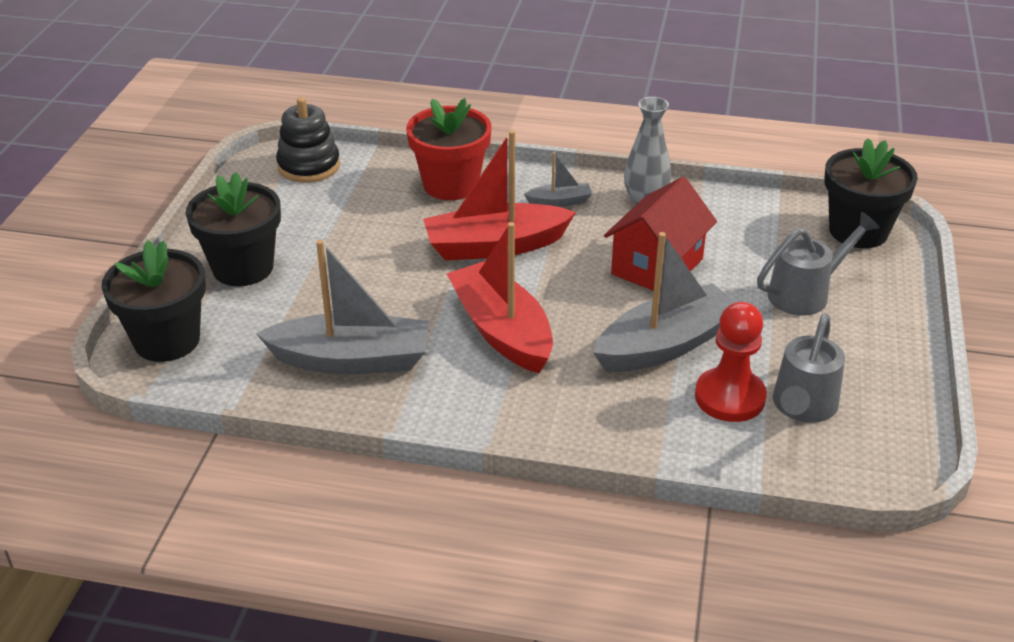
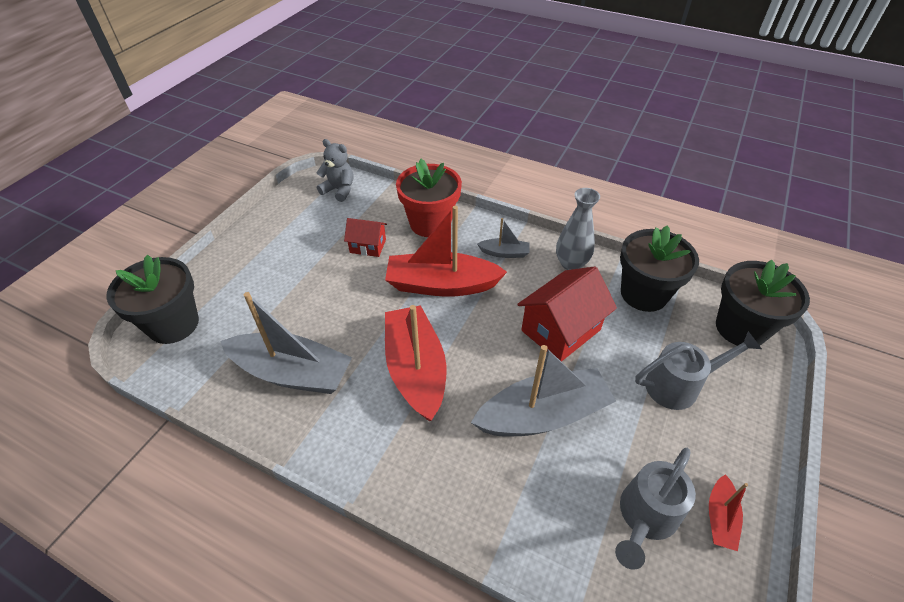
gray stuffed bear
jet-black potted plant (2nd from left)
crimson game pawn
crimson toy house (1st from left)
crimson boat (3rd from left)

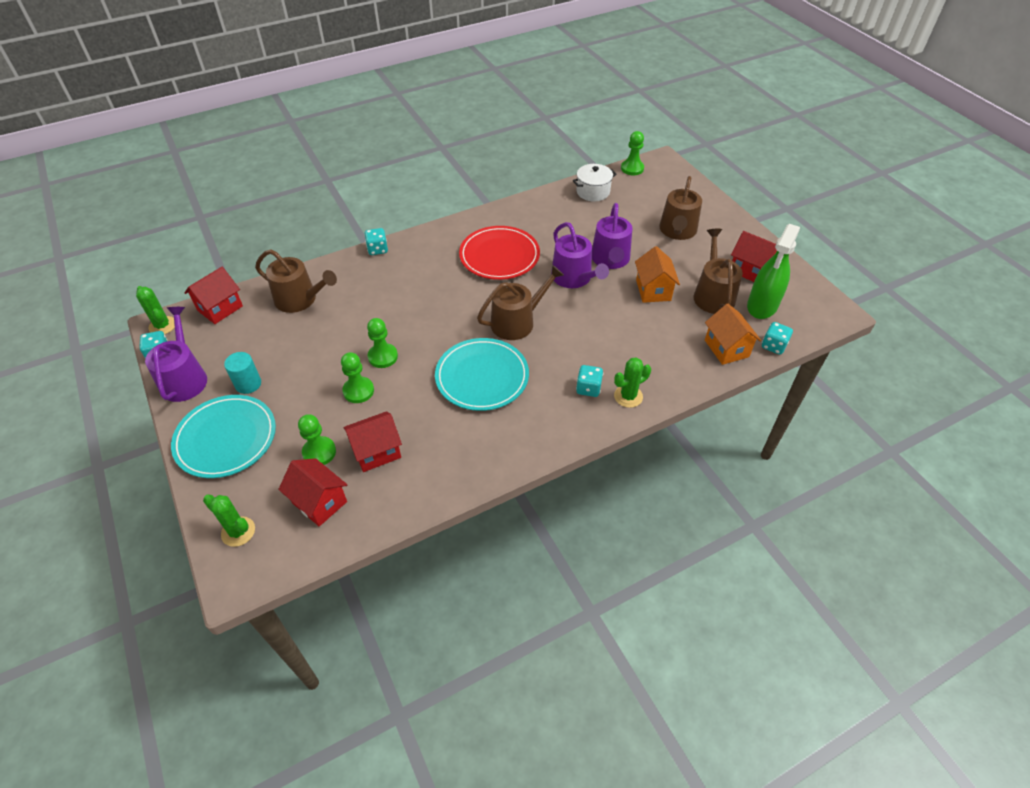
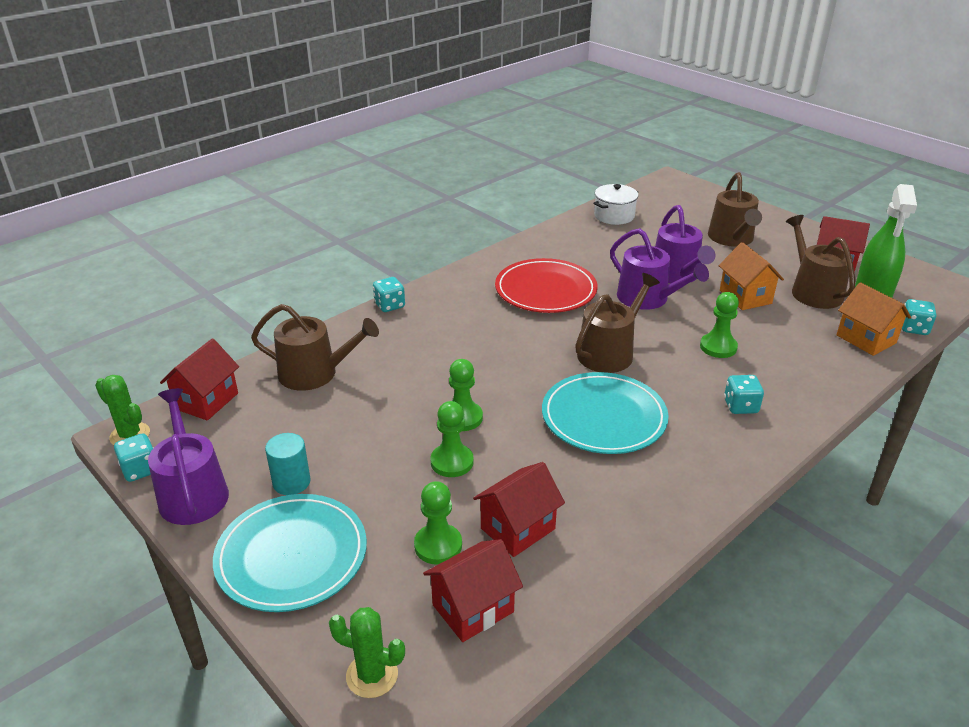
green game pawn (4th from left)
green cactus (3rd from left in the first image)
crimson toy house (2nd from left)

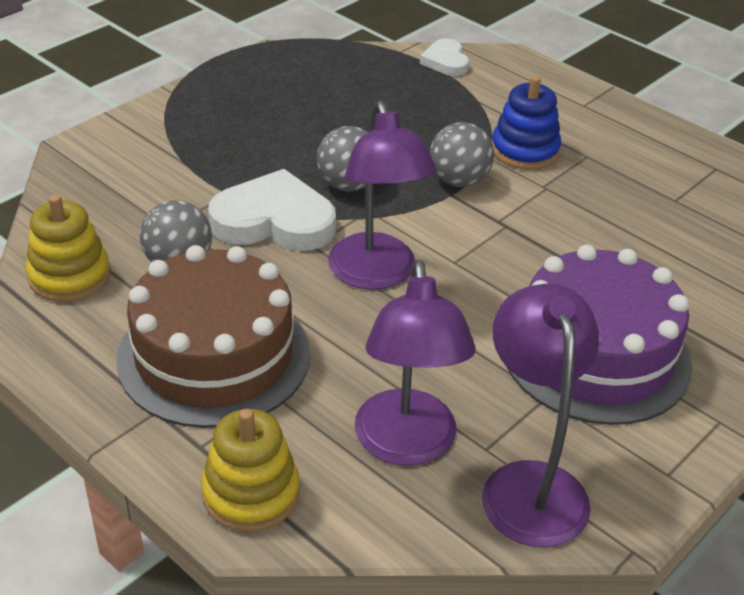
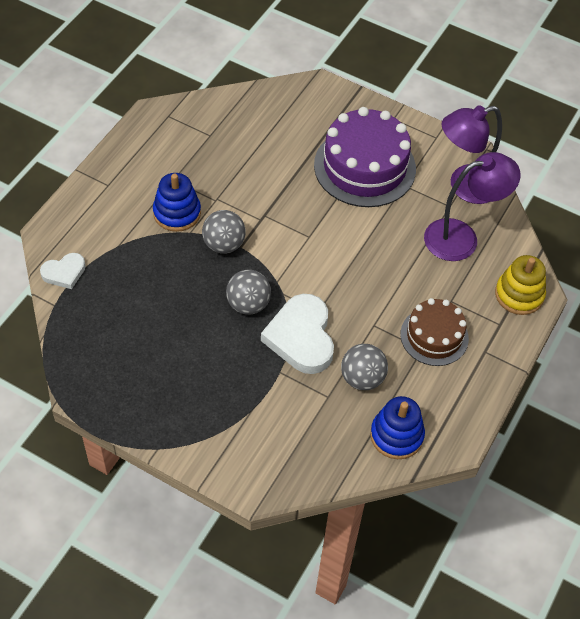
purple lamp (1st from left in the first image)
royal blue ring stacker (2nd from left)
russet gateau

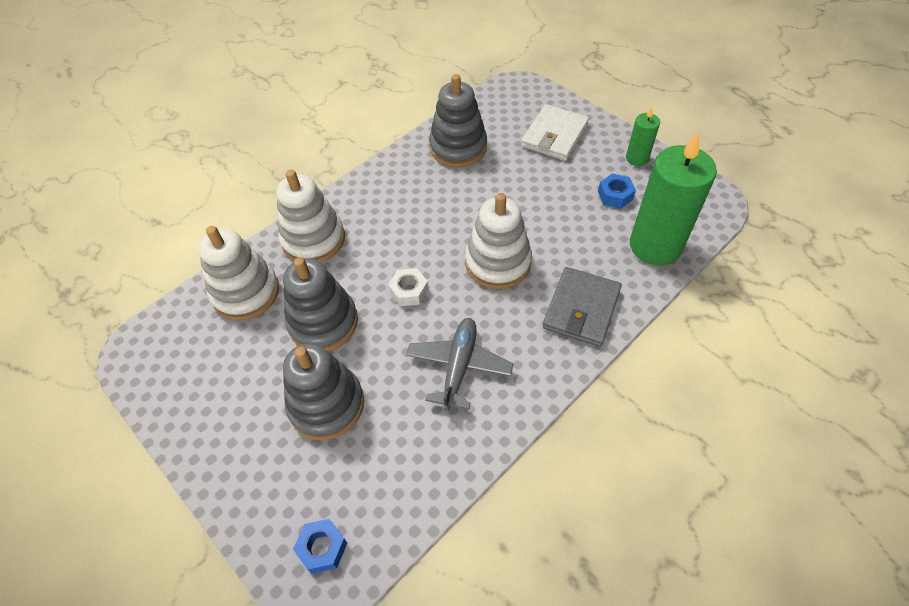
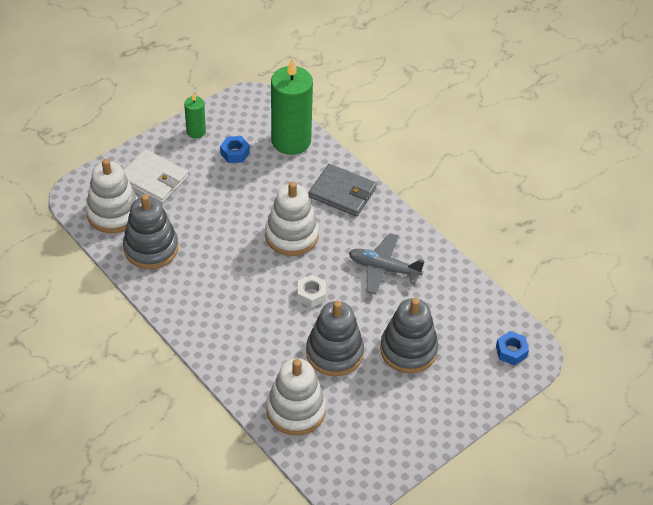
white ring stacker (1st from left)

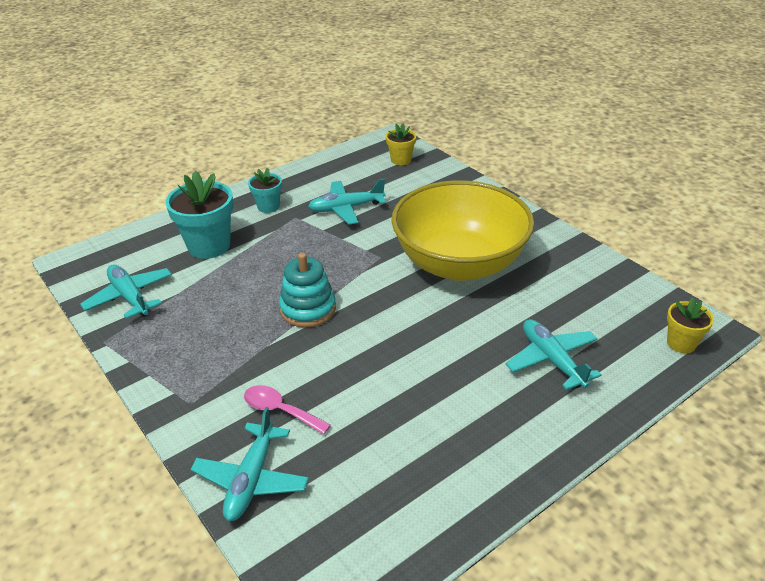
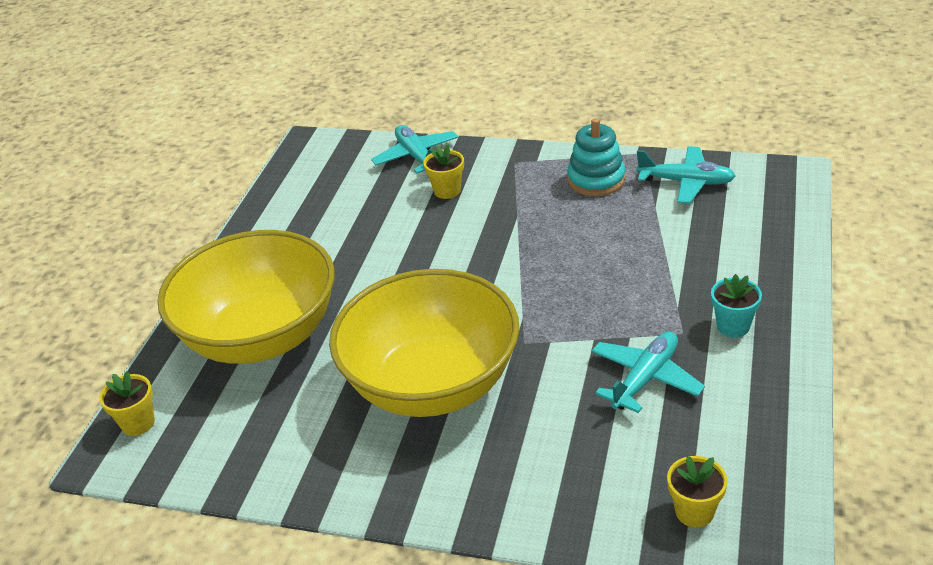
teal potted plant (1st from left in the first image)
teal ring stacker
golden deep dish (1st from left)
golden potted plant (2nd from left)

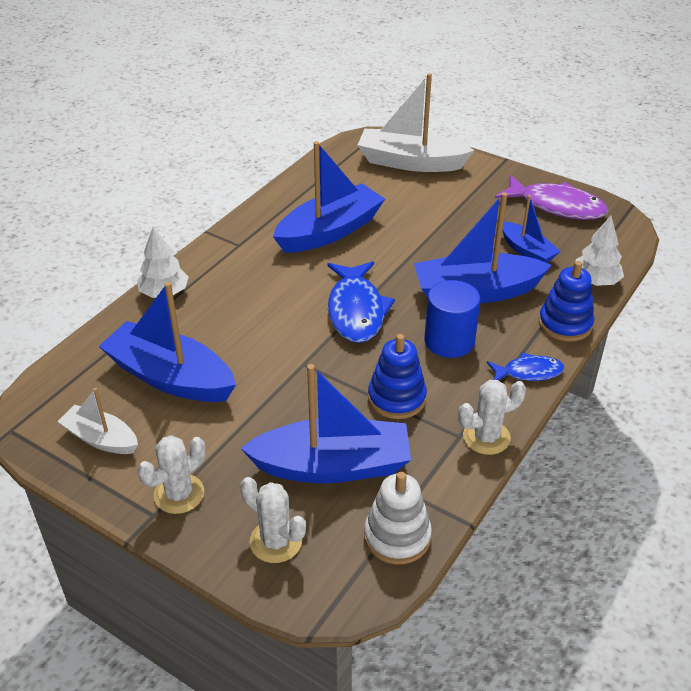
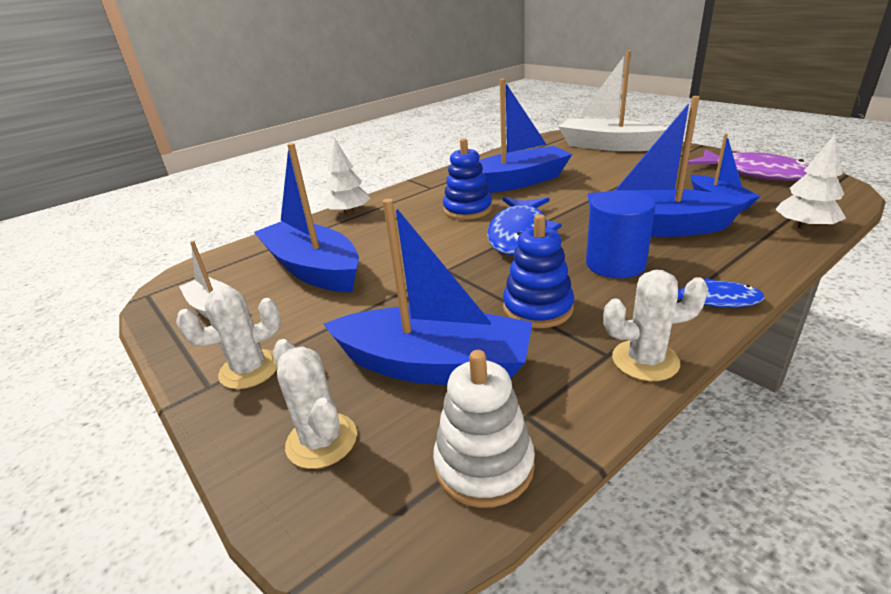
royal blue ring stacker (1st from left)

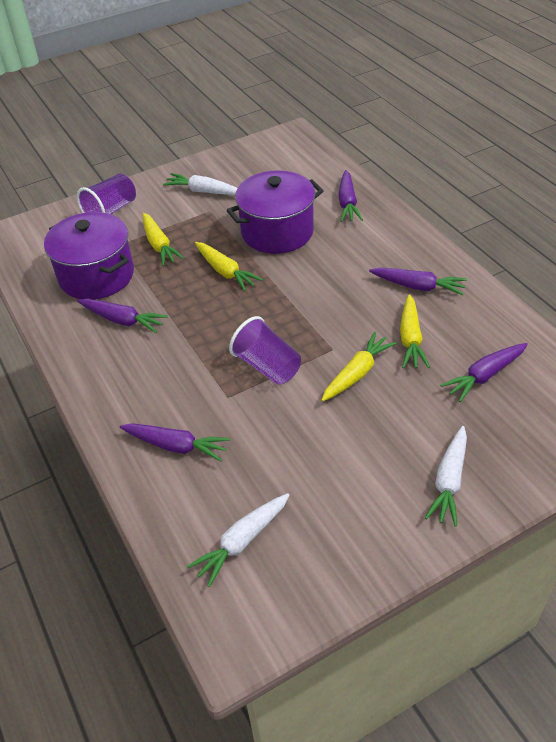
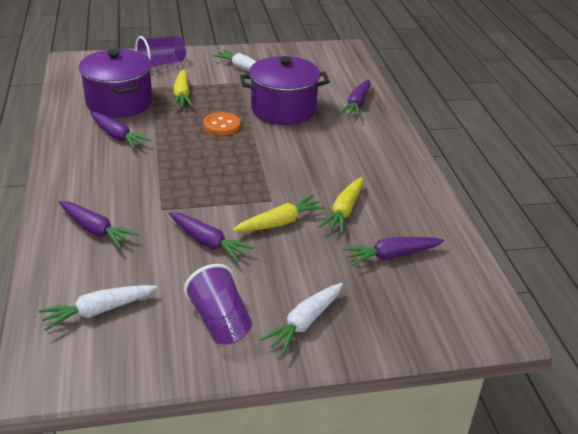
orange button
purple carrot (3rd from left)
purple tumbler (2nd from left)

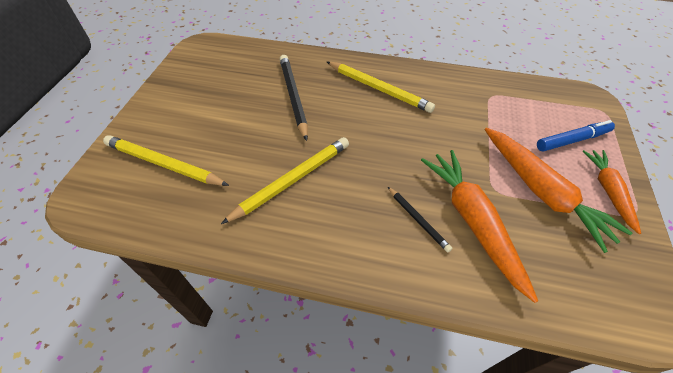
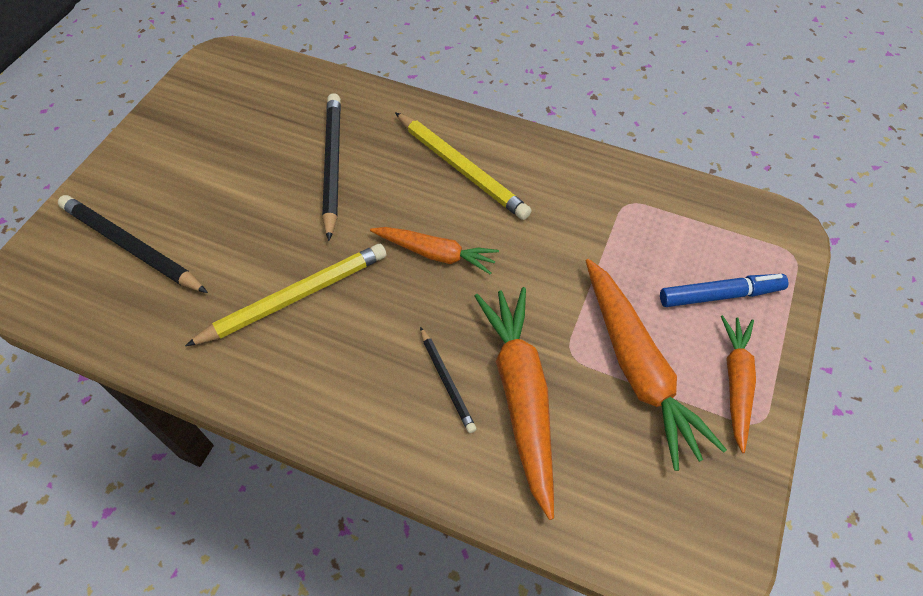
jet-black pencil (1st from left)
orange carrot (1st from left)

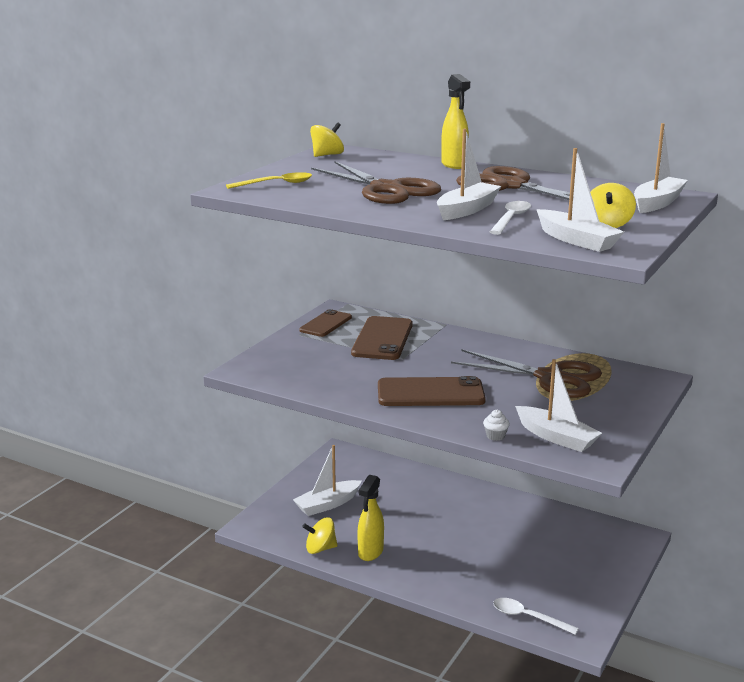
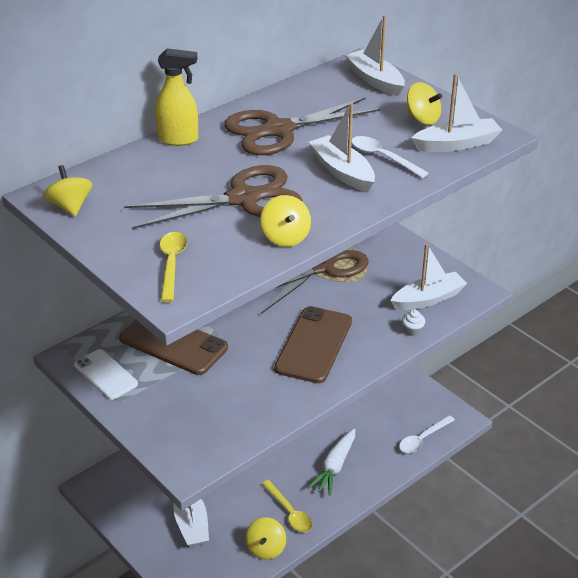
white phone
golden tablespoon (2nd from left)
golden spinning top (3rd from left)
white carrot

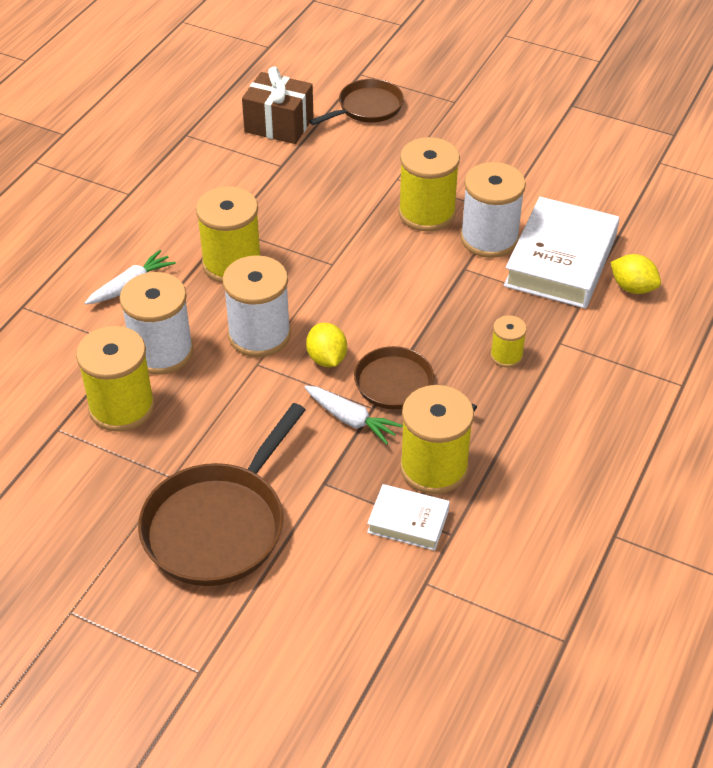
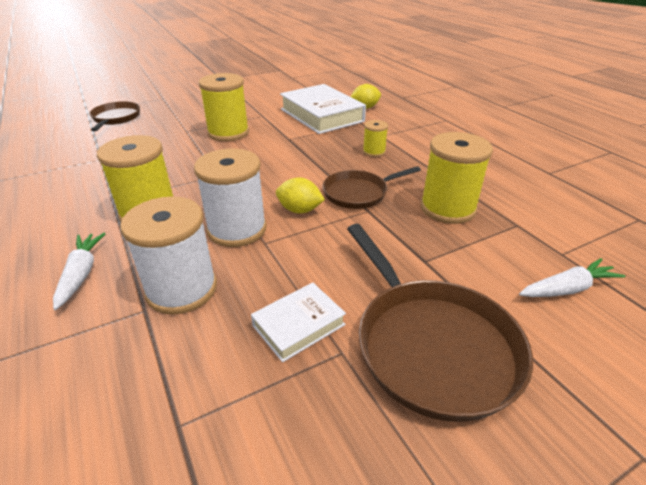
russet present
white spool (3rd from left in the first image)
golden spool (1st from left in the first image)
white carrot (2nd from left)
white book (1st from left)

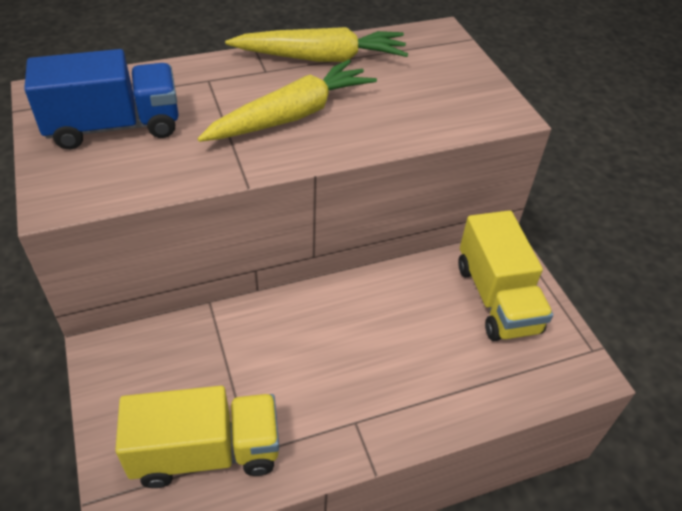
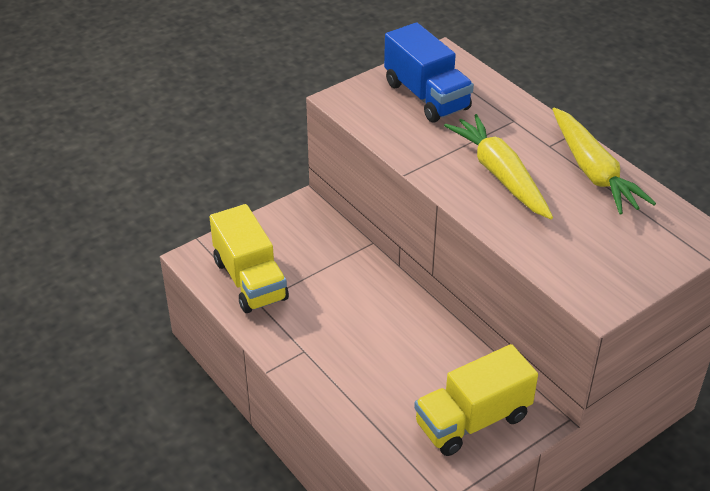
golden carrot (1st from left)

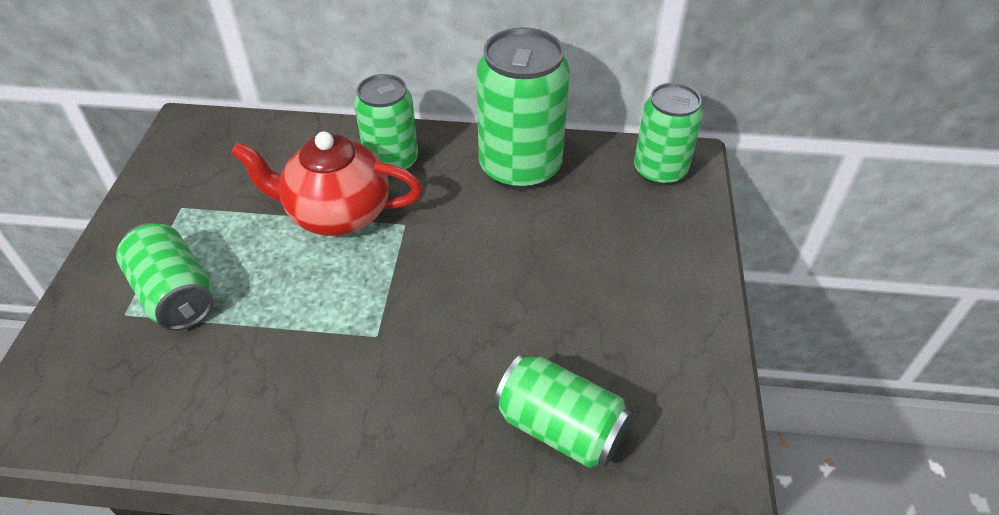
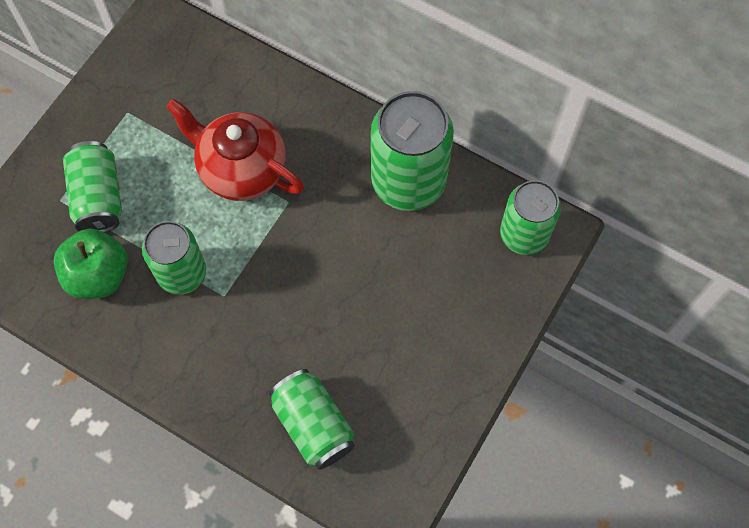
green tin (2nd from left)
green apple fruit

